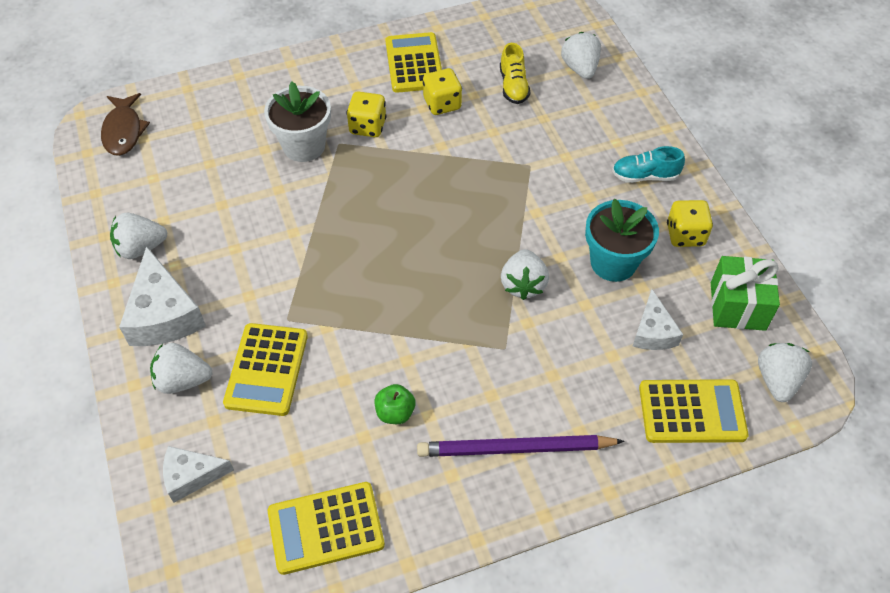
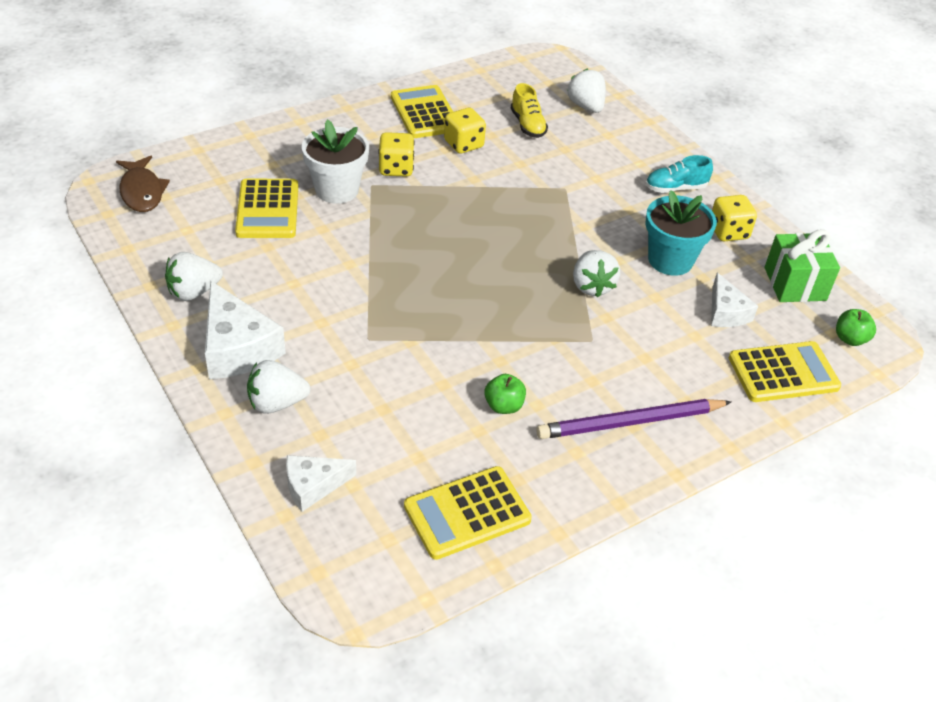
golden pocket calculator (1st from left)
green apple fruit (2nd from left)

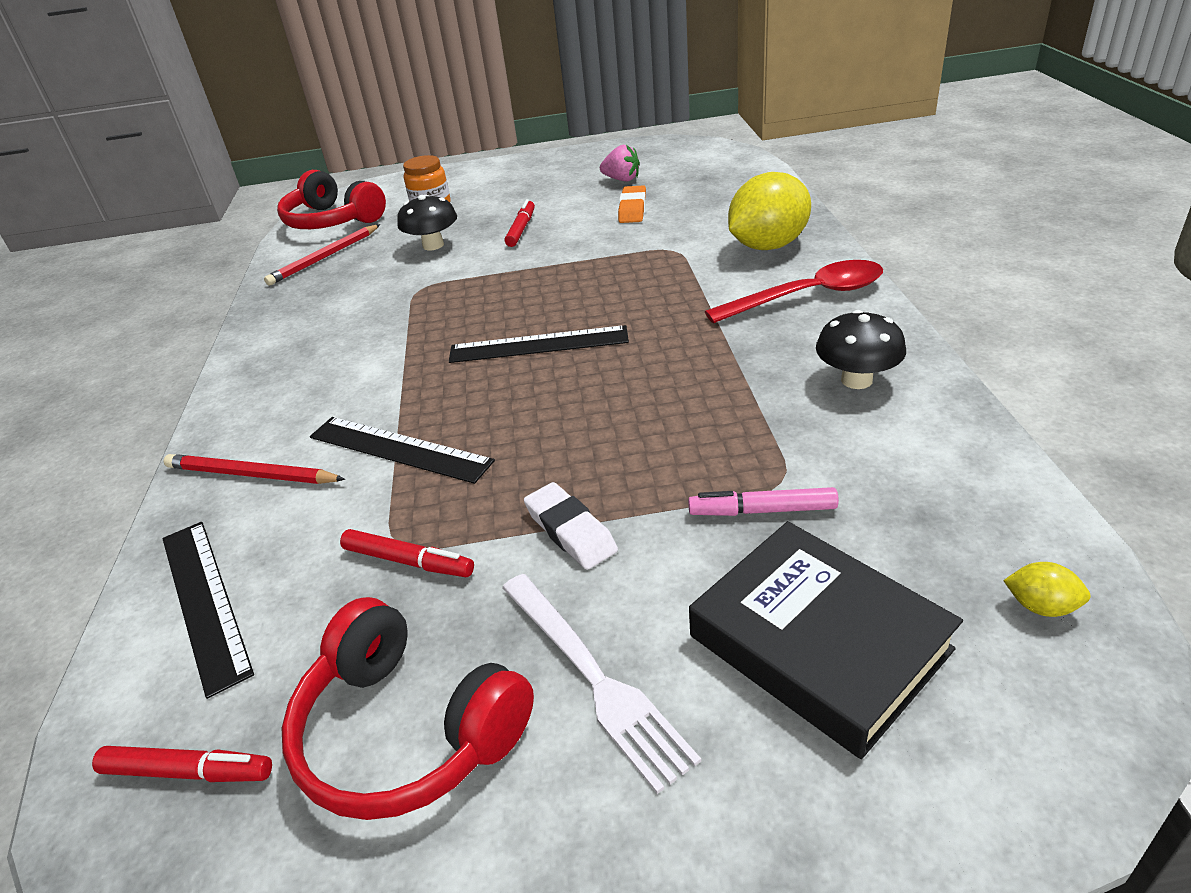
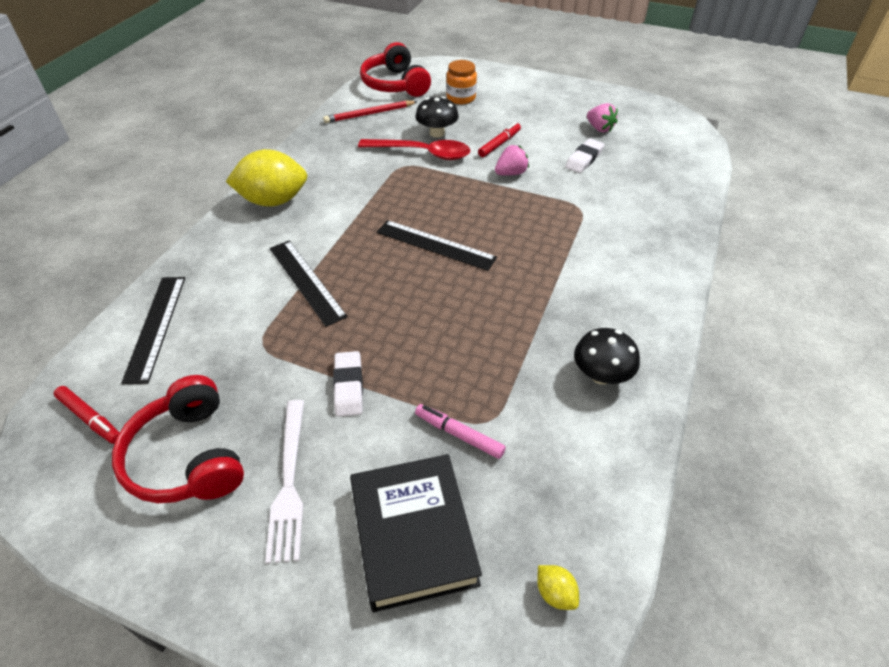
golden lemon (1st from left)
white gum eraser (2nd from left)
crimson tablespoon
crimson pencil (1st from left in the first image)
crimson marker pen (2nd from left in the first image)
rose-pink strawberry (1st from left)

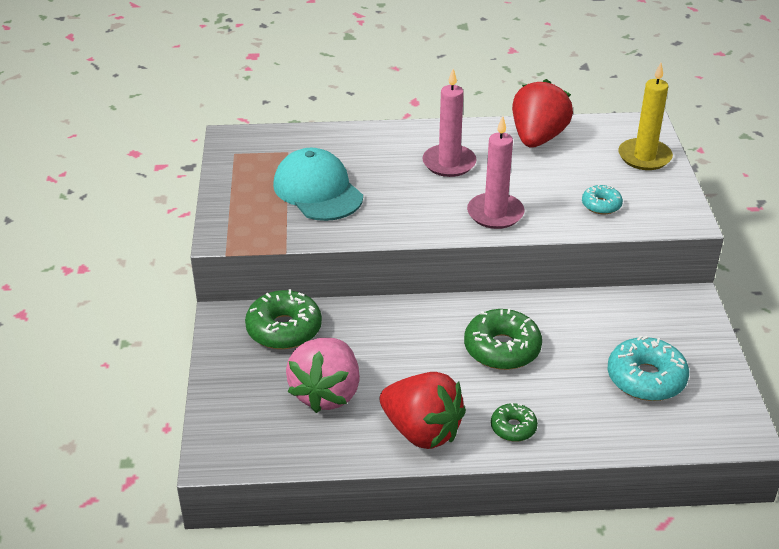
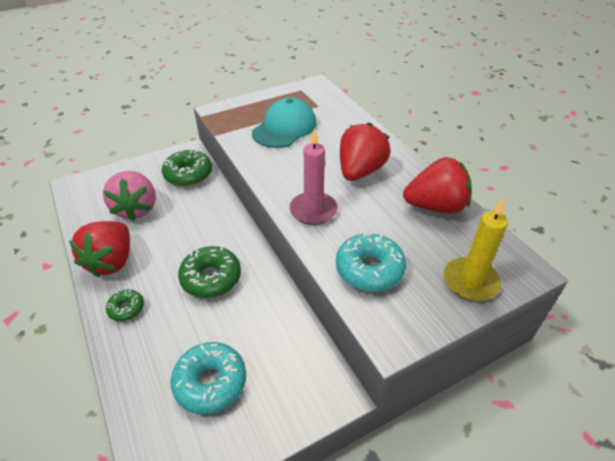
crimson strawberry (2nd from left)
teal glazed donut (2nd from left)
rose-pink strawberry

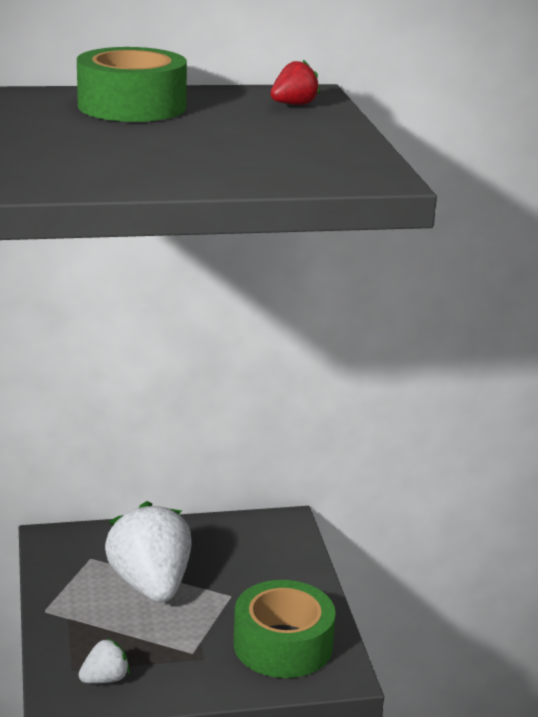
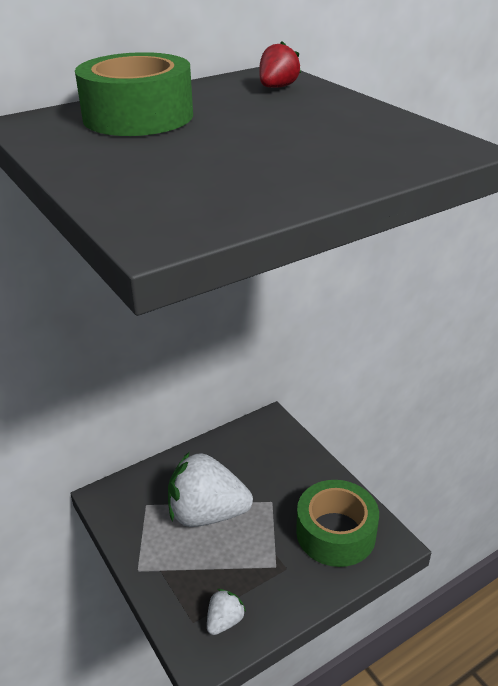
white strawberry (1st from left)

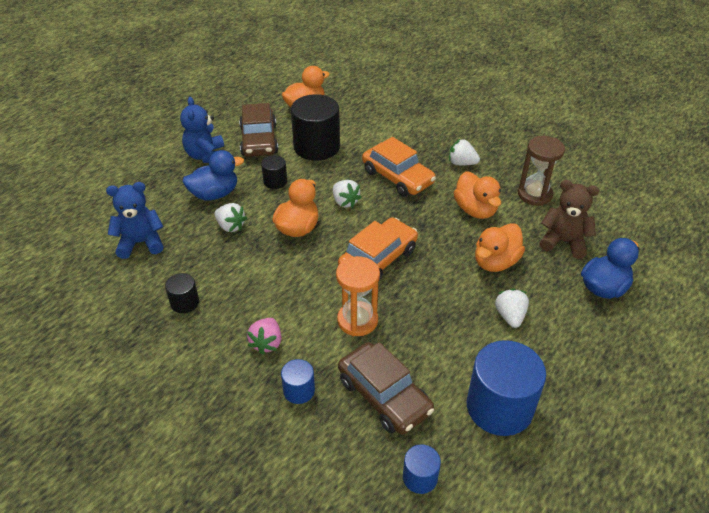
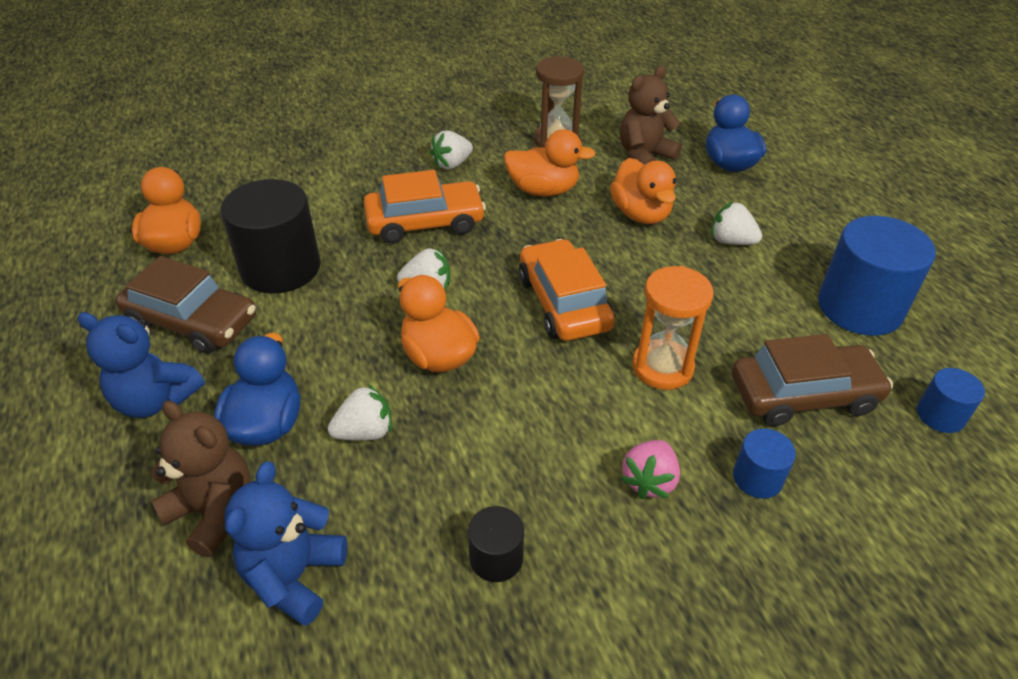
jet-black cylinder shape (2nd from left in the first image)
rose-pink strawberry
russet stuffed bear (1st from left)

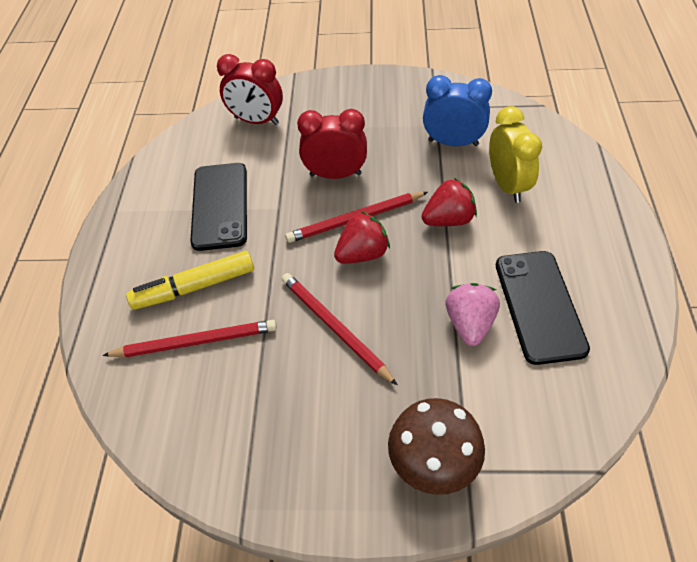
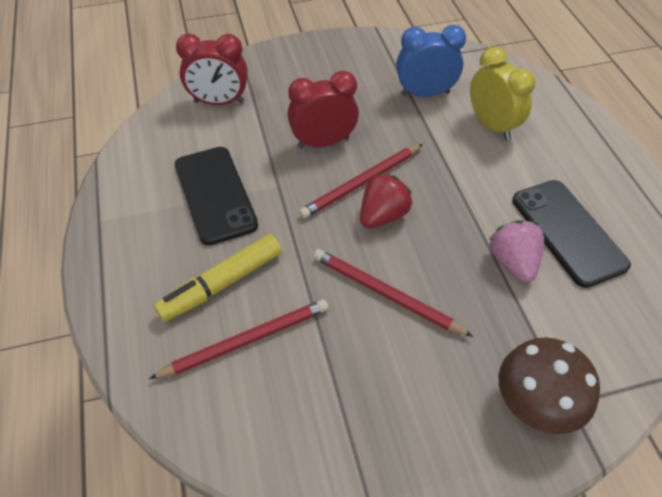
crimson strawberry (2nd from left in the first image)

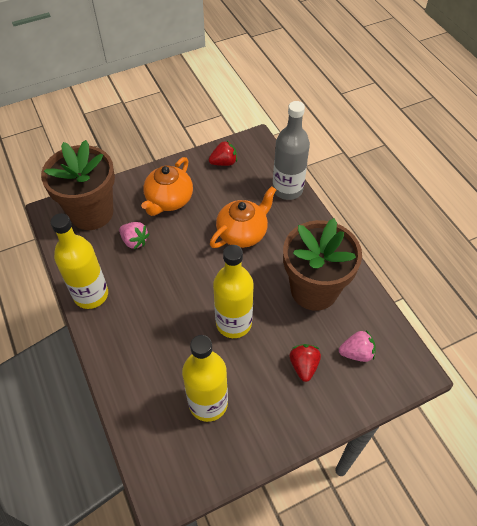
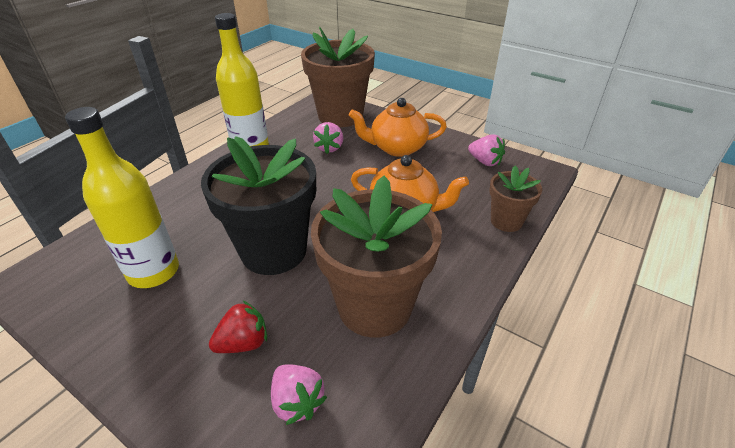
russet potted plant (3rd from left)
rose-pink strawberry (3rd from left)
jet-black potted plant

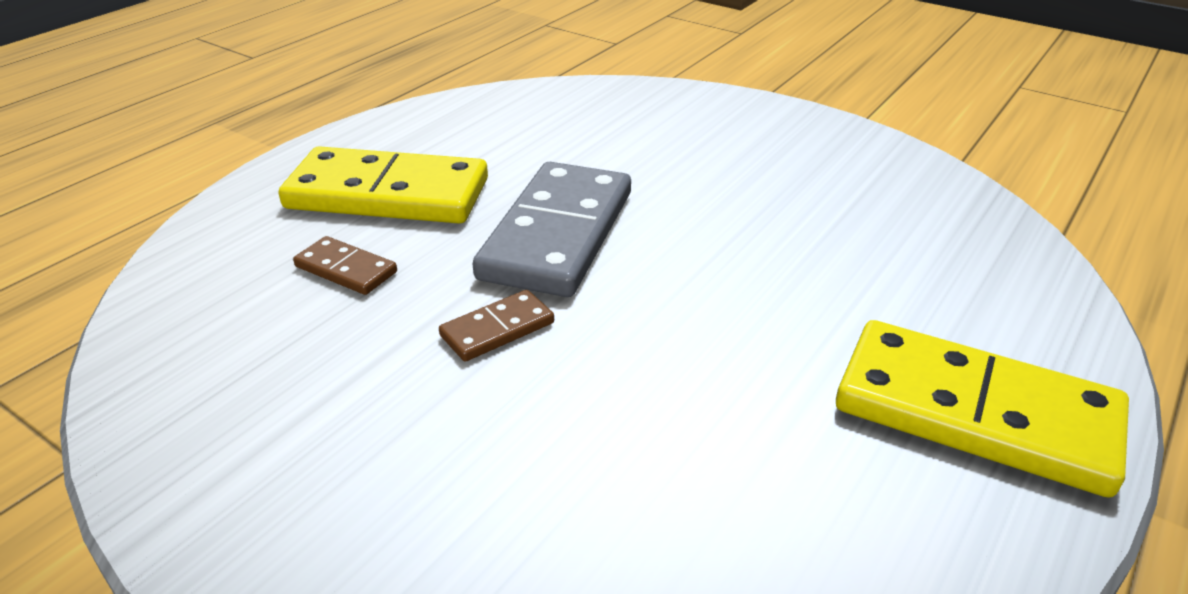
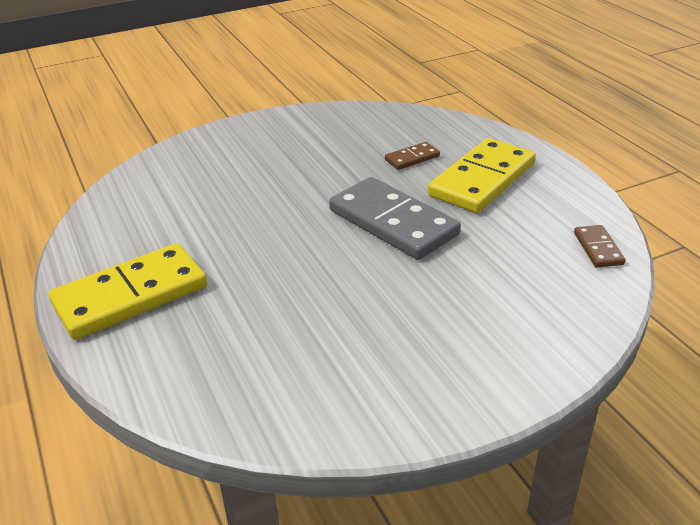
russet domino piece (2nd from left)

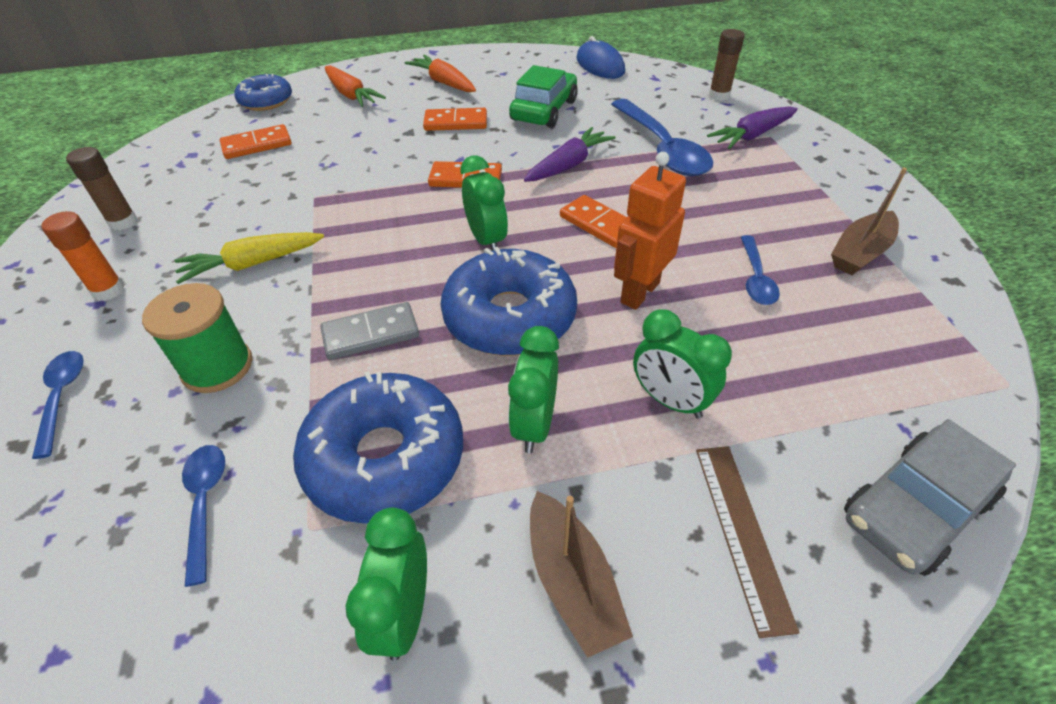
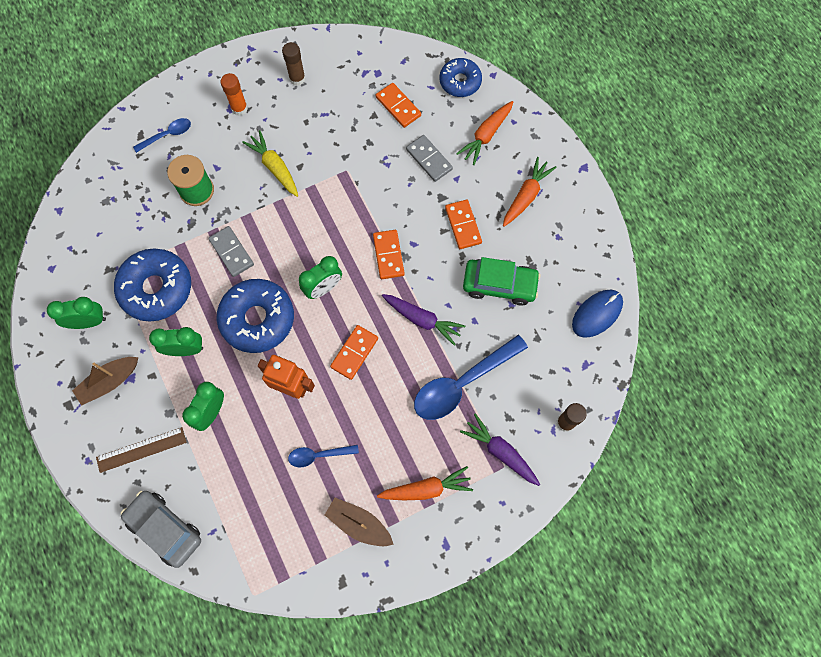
royal blue tablespoon (2nd from left in the first image)
gray domino piece (2nd from left)
orange carrot (1st from left)

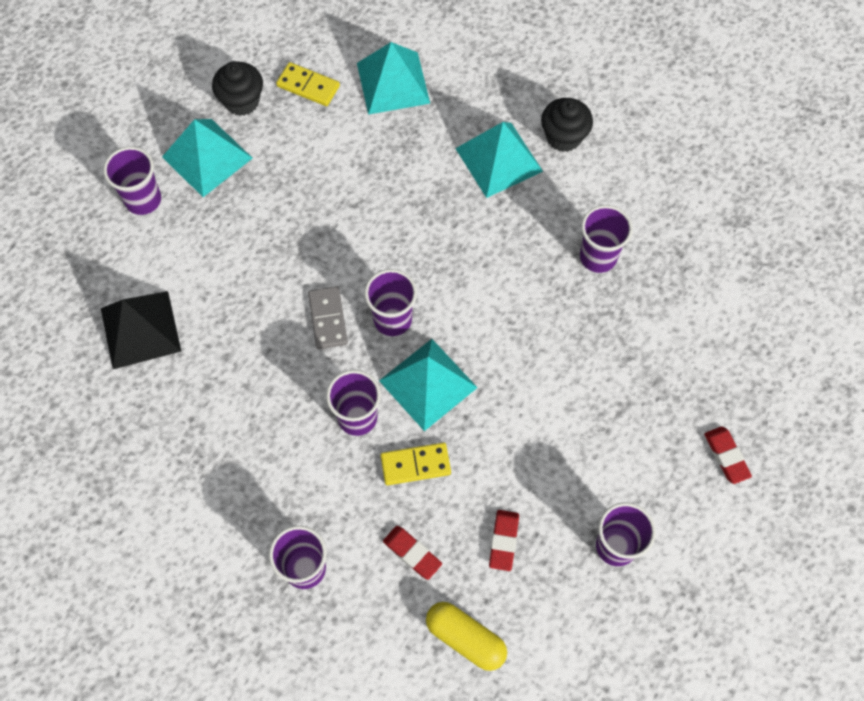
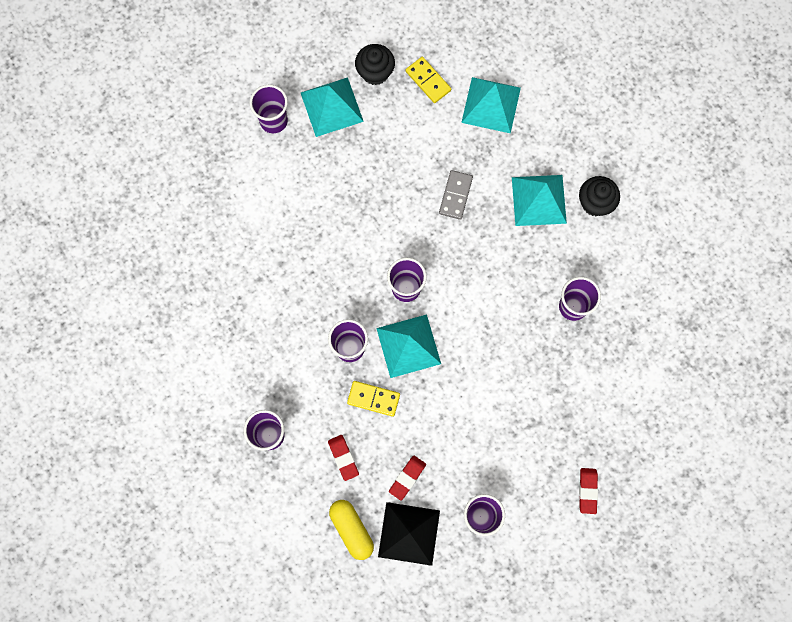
gray domino piece
jet-black pyramid

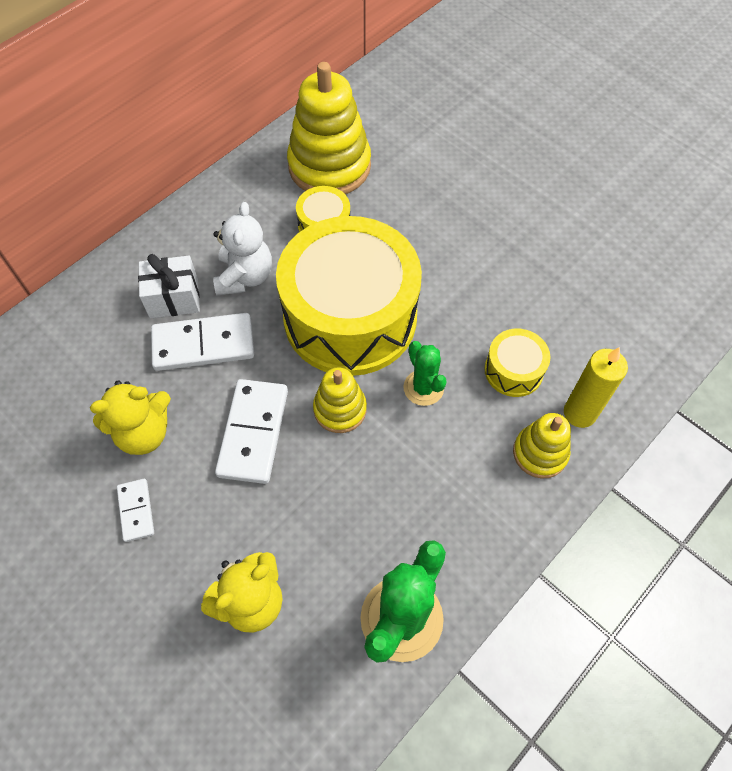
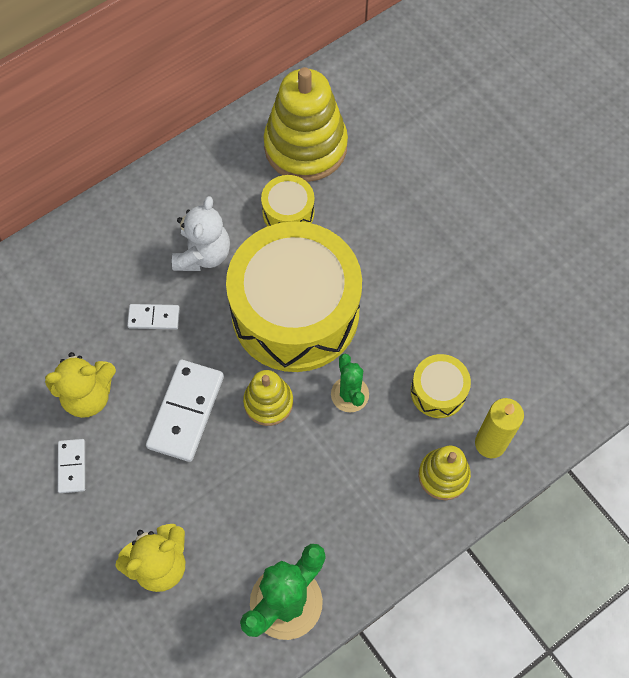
white present
white domino piece (2nd from left)

